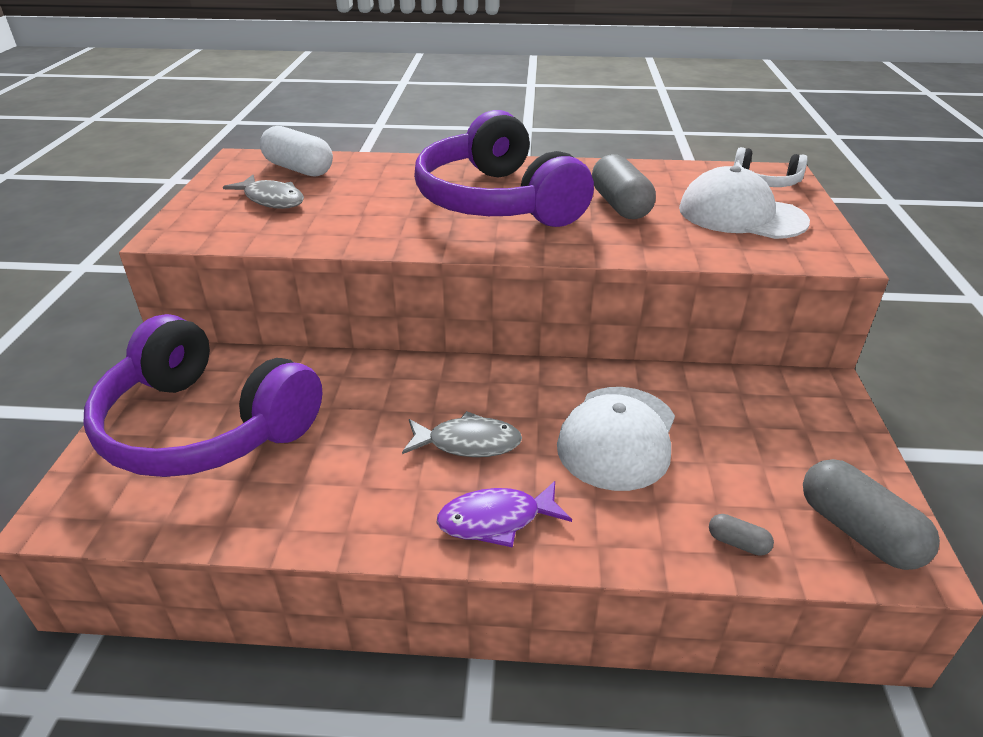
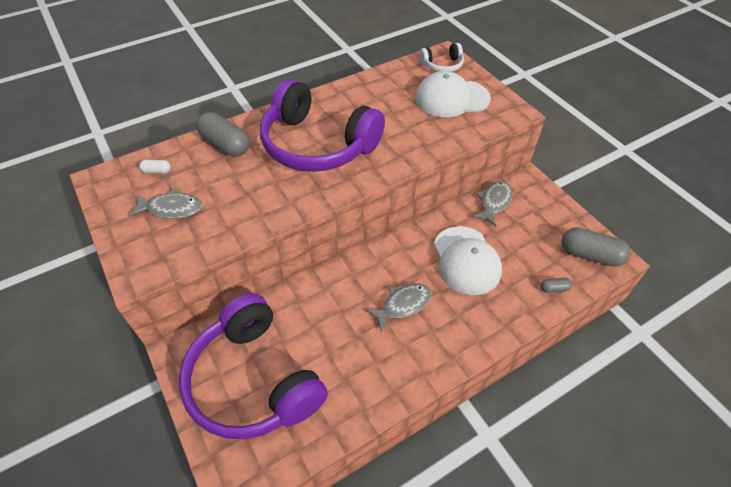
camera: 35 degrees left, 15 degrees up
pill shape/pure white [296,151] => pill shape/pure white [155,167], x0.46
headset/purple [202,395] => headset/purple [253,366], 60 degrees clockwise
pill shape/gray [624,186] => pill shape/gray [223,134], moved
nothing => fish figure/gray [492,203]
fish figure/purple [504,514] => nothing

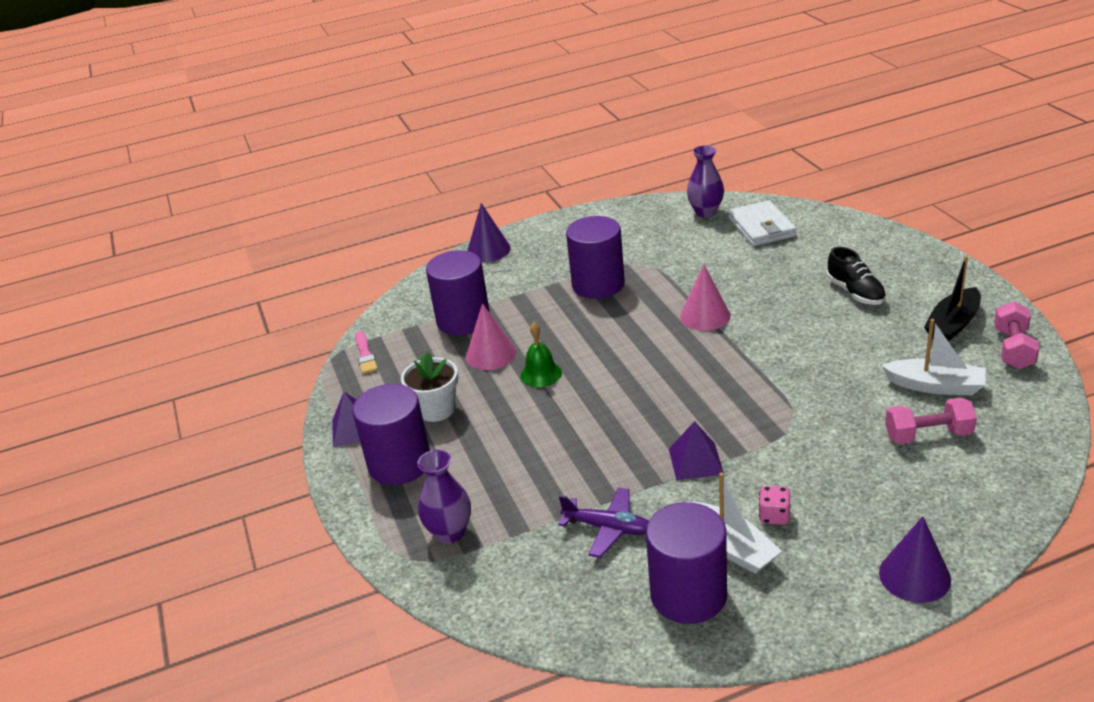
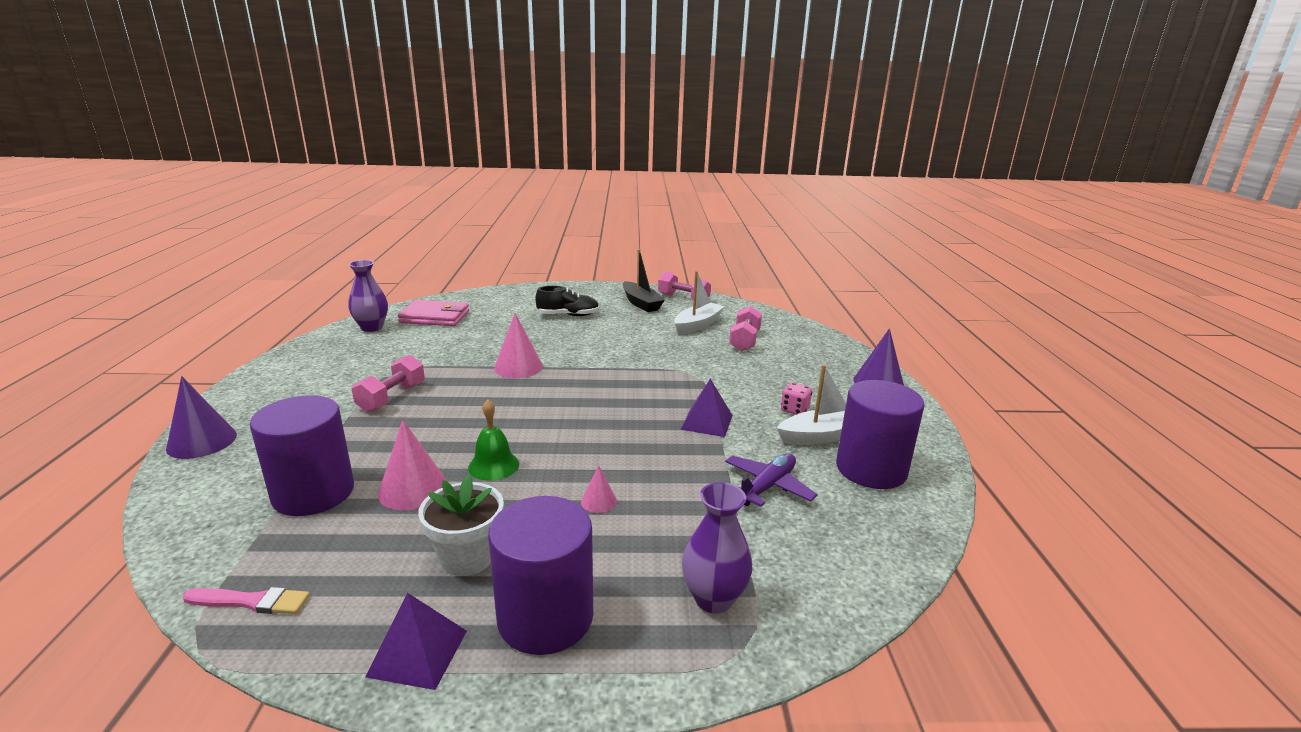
camera: 75 degrees left, 10 degrees down
solid cylinder/purple [595,257] => free weight/rosy [388,384]
billfold/pure white [762,223] => billfold/rosy [433,313]
nothing => cone shape/rosy [599,489]

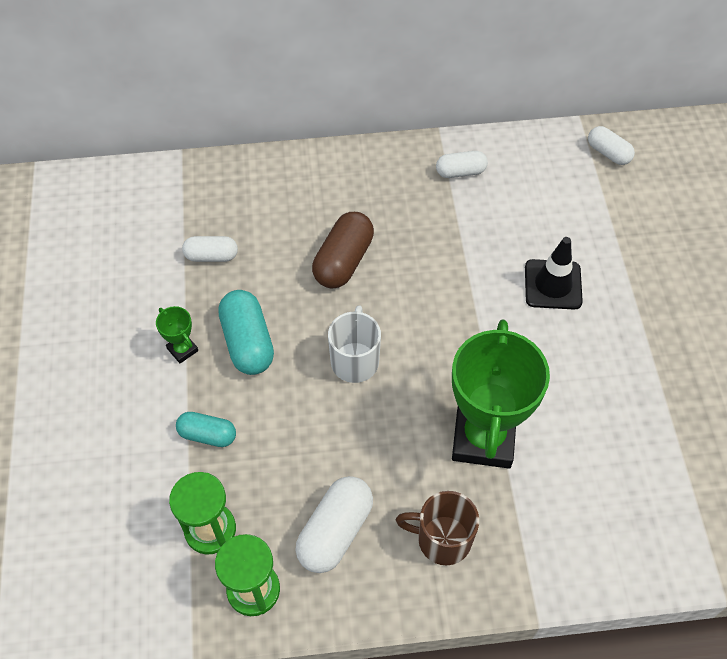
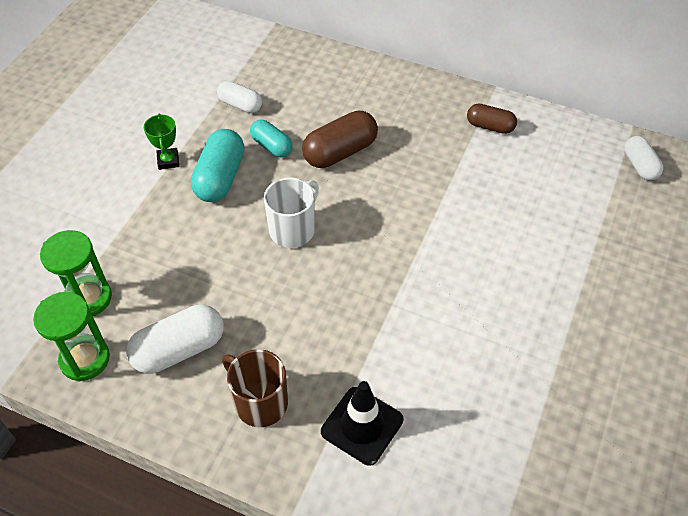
camera: 30 degrees right, 5 degrees down
pill shape/turquoise [206,429] => pill shape/turquoise [271,139], moved
road cone/ebony [554,273] => road cone/ebony [362,423], moved
pill shape/pure white [462,164] => pill shape/brown [492,119]
prize cup/green [501,394] => nothing

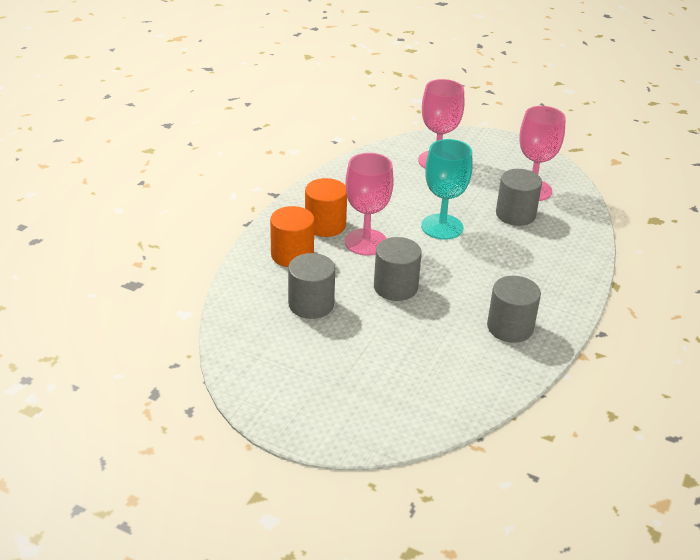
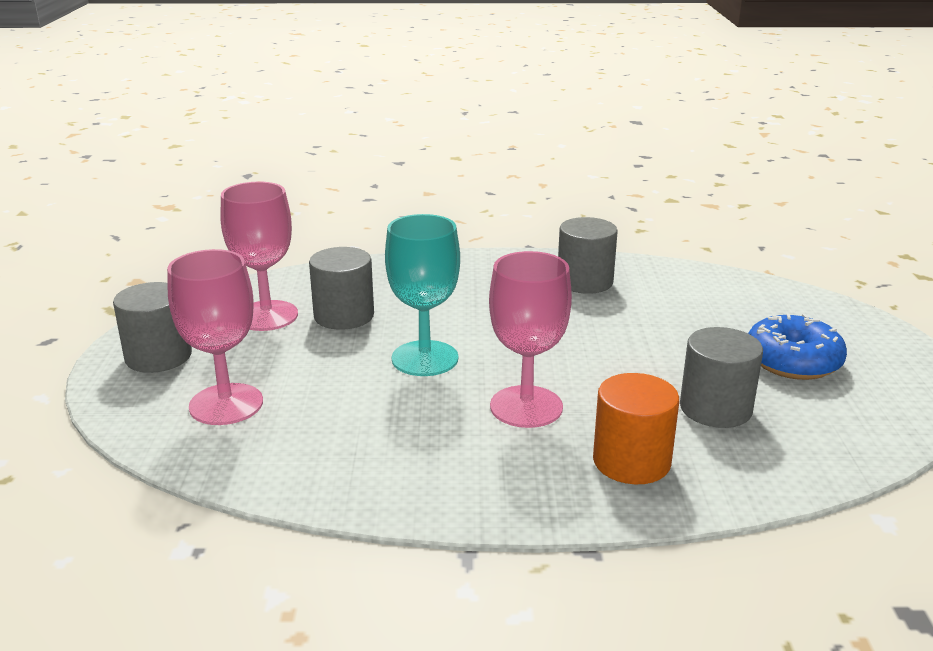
camera: 115 degrees left, 10 degrees down
solid cylinder/gray [398,269] => solid cylinder/gray [152,327], moved
nothing => donut/cobalt [797,347]
solid cylinder/bright orange [326,207] => nothing

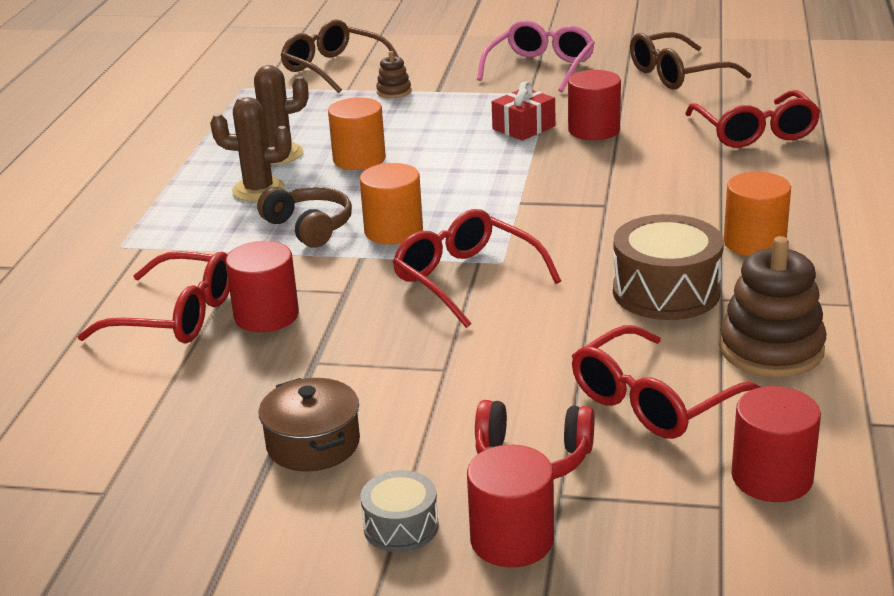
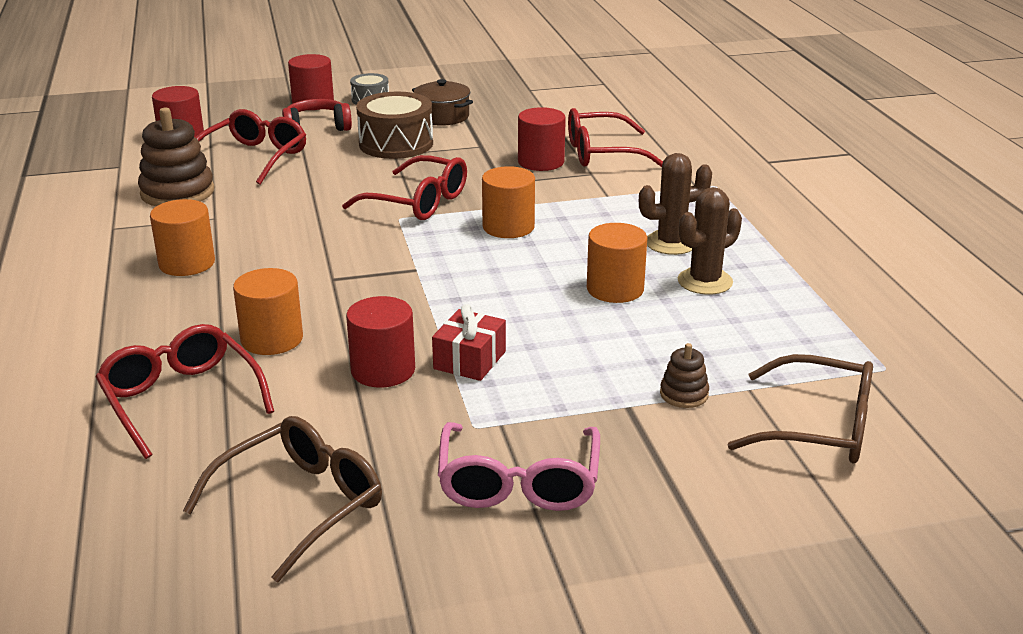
camera: 155 degrees right, 0 degrees up
nothing => solid cylinder/bright orange [268,311]
toy drum/brown [668,267] => toy drum/brown [394,125], moved
headset/brown [304,217] => nothing

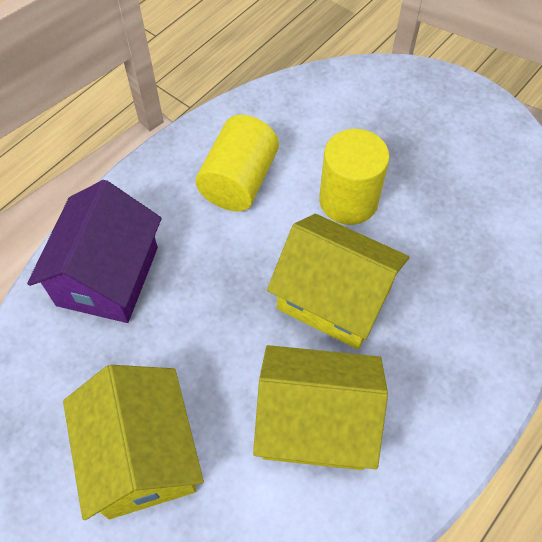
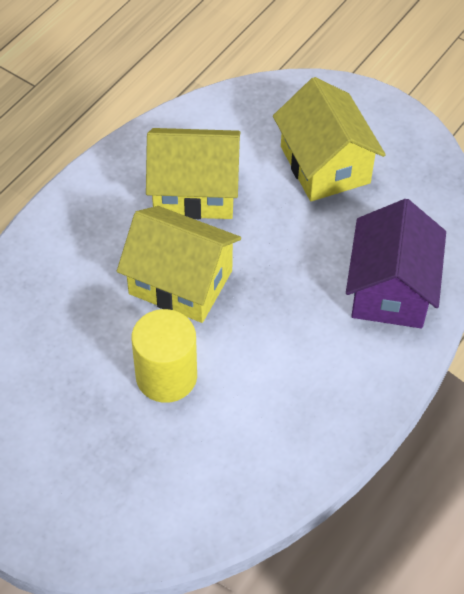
camera: 175 degrees right, 5 degrees down
solid cylinder/yellow [237,163] => nothing

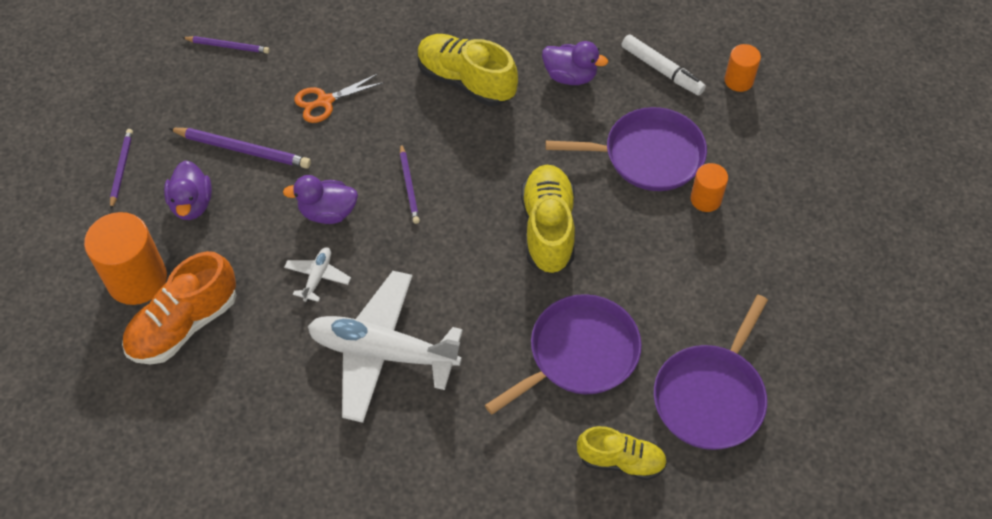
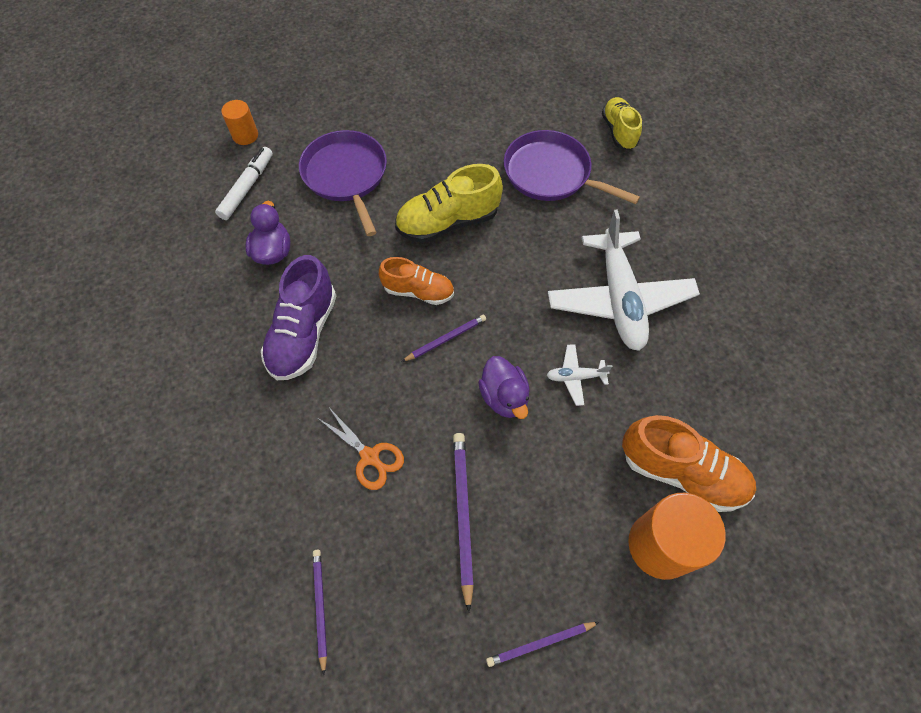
camera: 110 degrees left, 5 degrees up
shoe/yellow [467,70] => shoe/purple [299,317]
nothing => shoe/bright orange [416,281]
rubber duck/purple [188,190] => nothing
skillet/purple [711,372] => nothing
solid cylinder/bright orange [709,187] => nothing

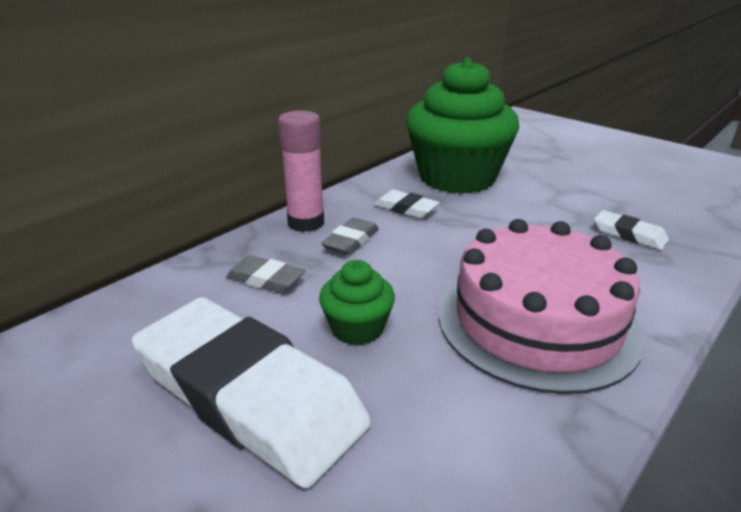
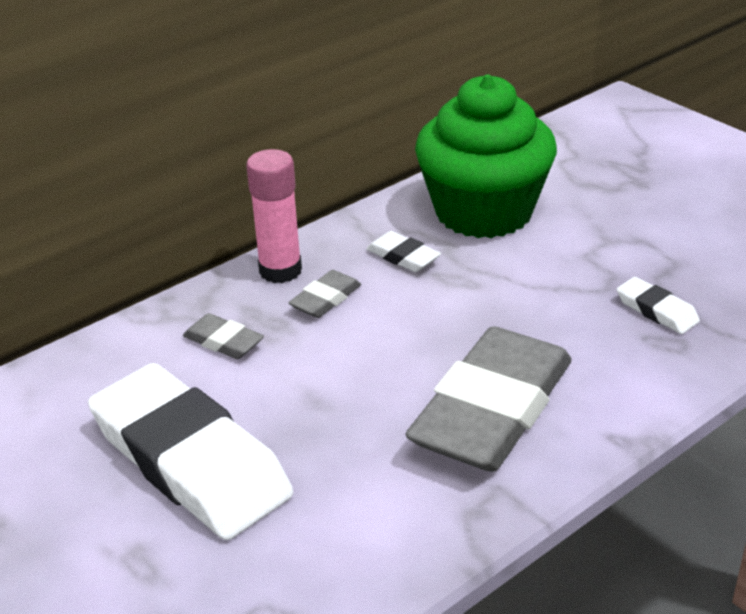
camera: 10 degrees right, 5 degrees up
layer cake/rosy [541,306] => eraser/gray [488,399]
cupcake/green [357,303] => nothing

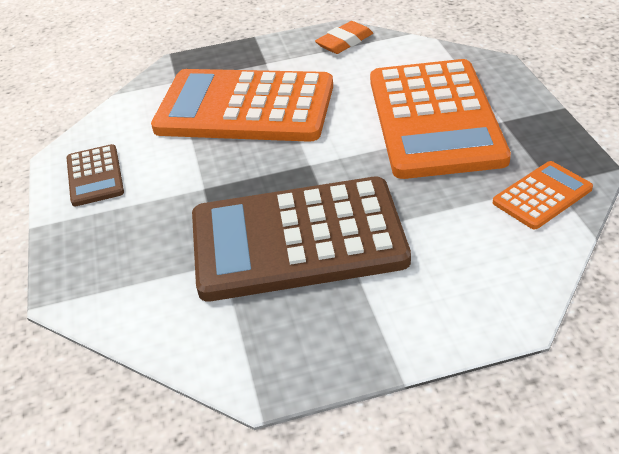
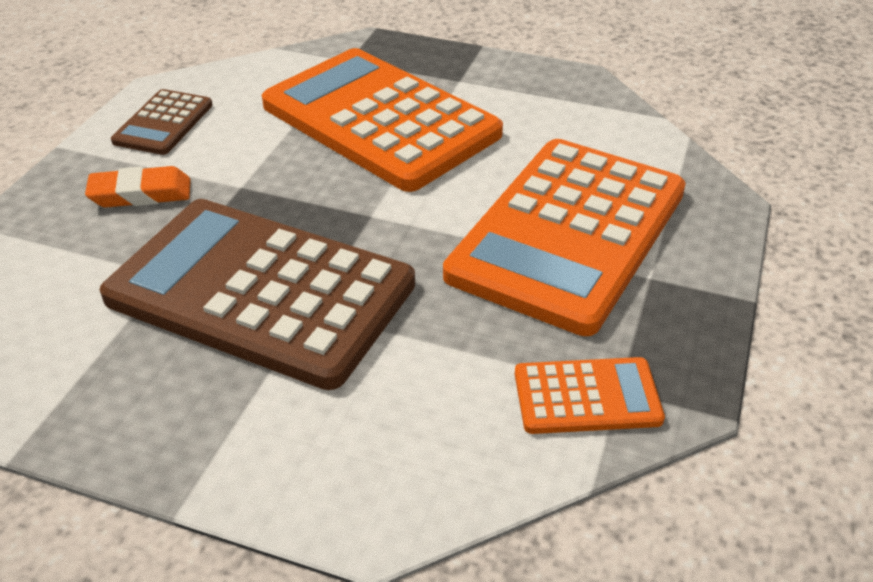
camera: 30 degrees right, 0 degrees up
eraser/bright orange [344,37] => eraser/bright orange [138,186], moved

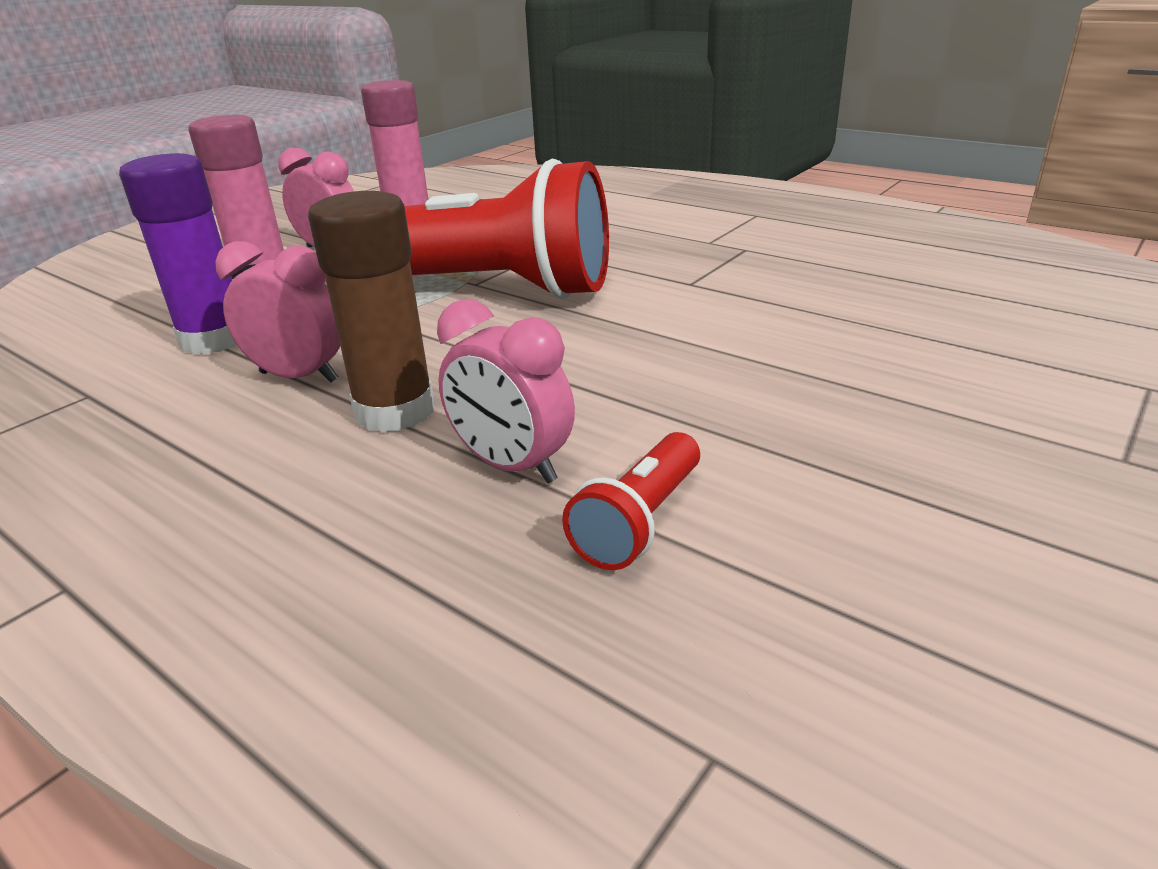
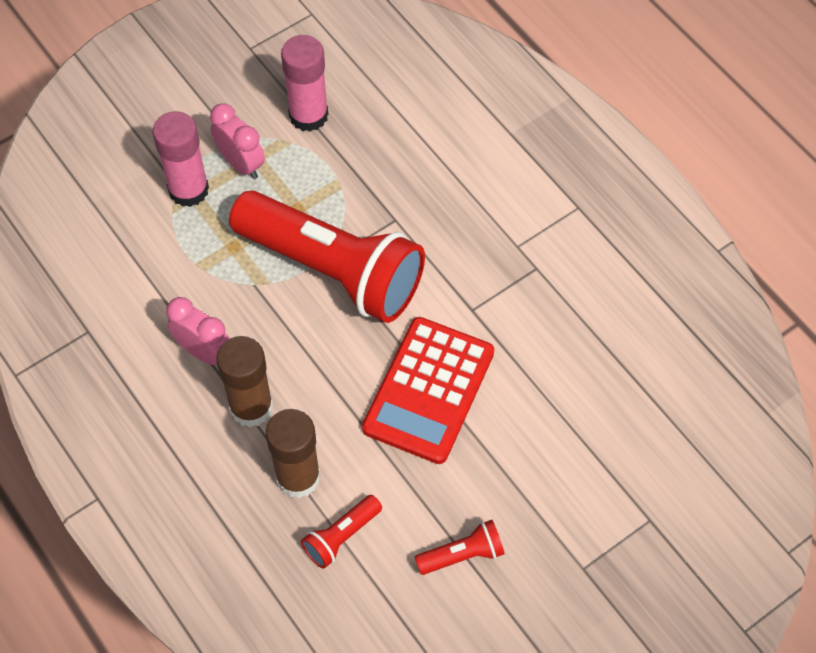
camera: 15 degrees right, 30 degrees up
clock/rosy [506,391] => stick of glue/brown [293,453]
nothing => calculator/scarlet [428,390]
nothing => torch/scarlet [460,547]
stick of glue/purple [178,253] => nothing

